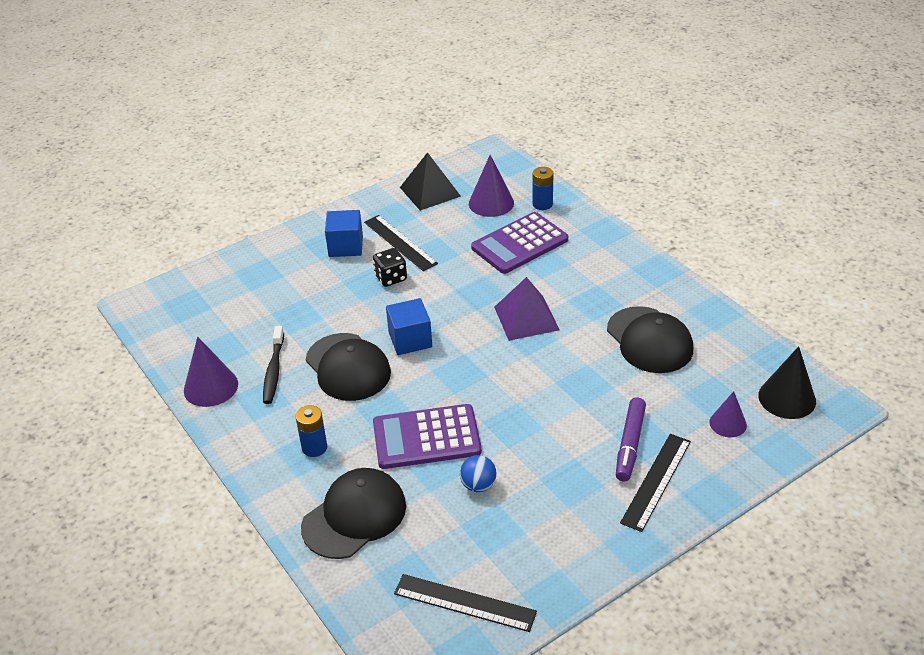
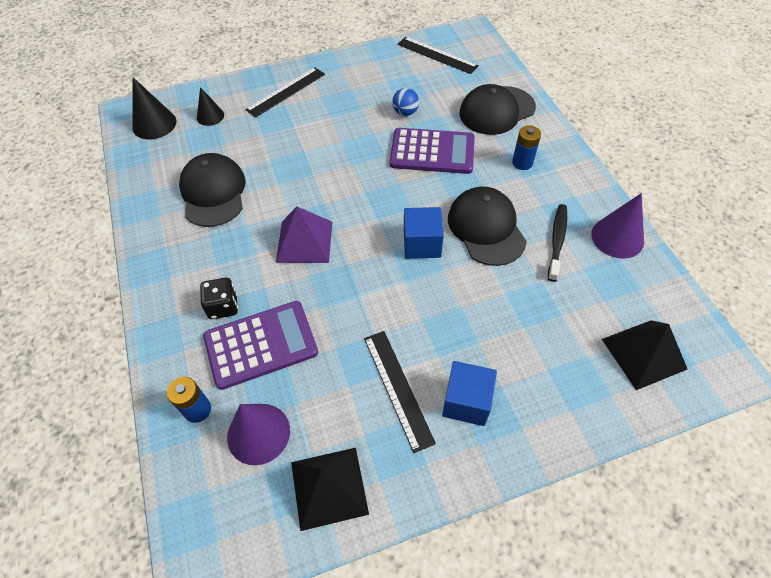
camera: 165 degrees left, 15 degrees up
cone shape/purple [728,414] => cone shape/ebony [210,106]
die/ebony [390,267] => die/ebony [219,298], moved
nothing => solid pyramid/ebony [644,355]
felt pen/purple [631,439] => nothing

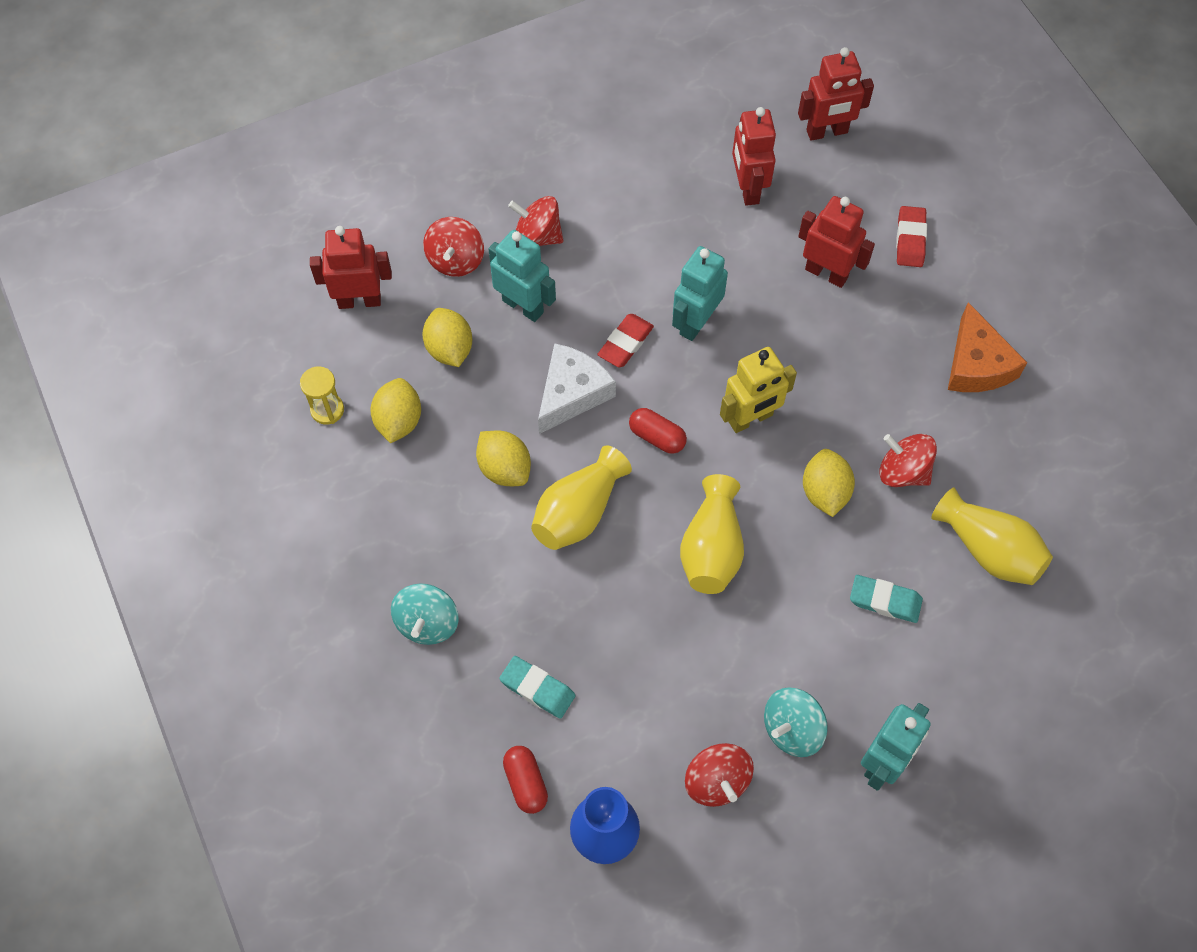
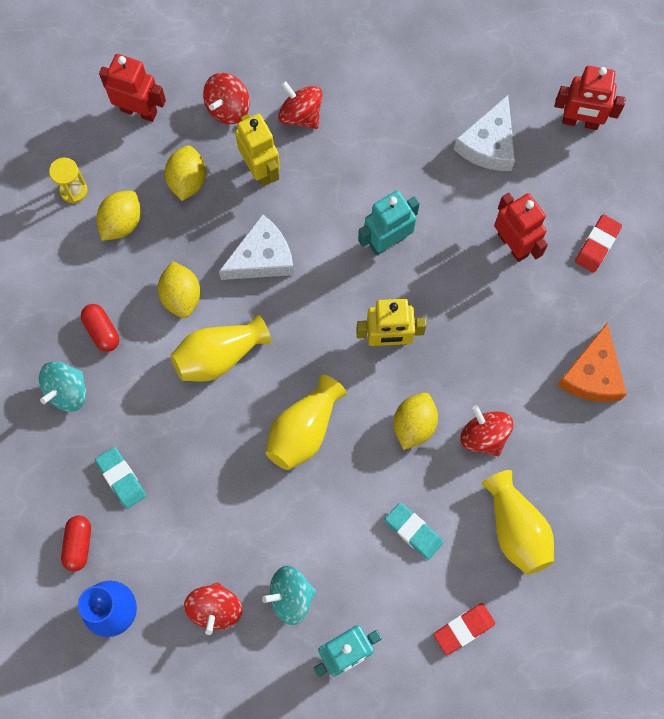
camera: 25 degrees right, 10 degrees up
pill shape/scarlet [658,431] => pill shape/scarlet [100,328], moved
robot figure/turquoise [522,276] => robot figure/yellow [257,150]
eraser/scarlet [625,341] => eraser/scarlet [464,629], moved
robot figure/scarlet [754,156] => cheese/pure white [484,133]

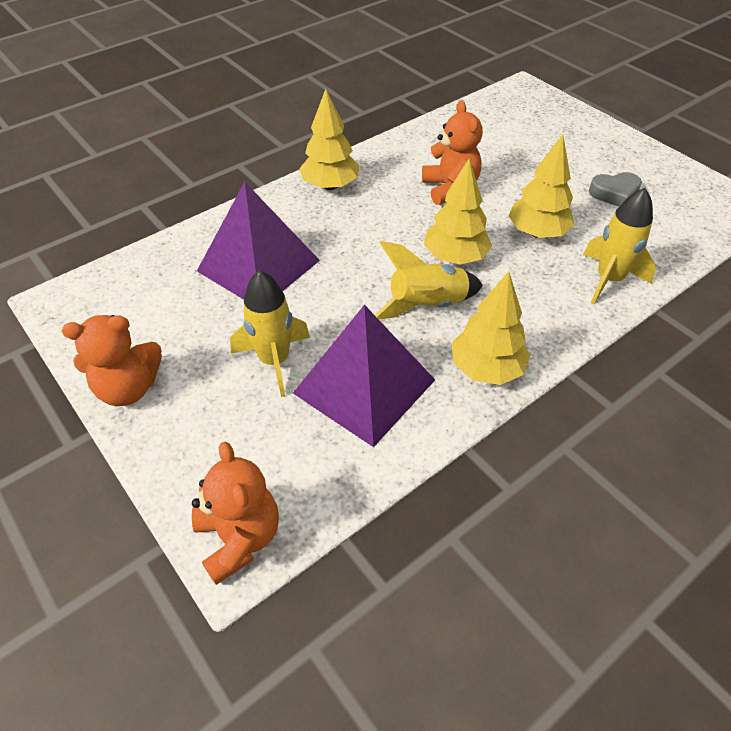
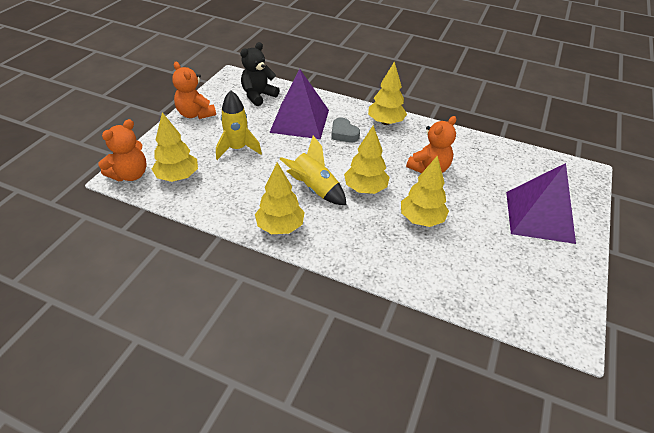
camera: 60 degrees right, 5 degrees down
nothing => tree/yellow [175,147]
nothing => teddy bear/ebony [260,74]
heart shape/gray [615,189] => heart shape/gray [345,130], moved
solid pyramid/purple [364,376] => solid pyramid/purple [541,203], moved
spaceship/yellow [619,246] => nothing

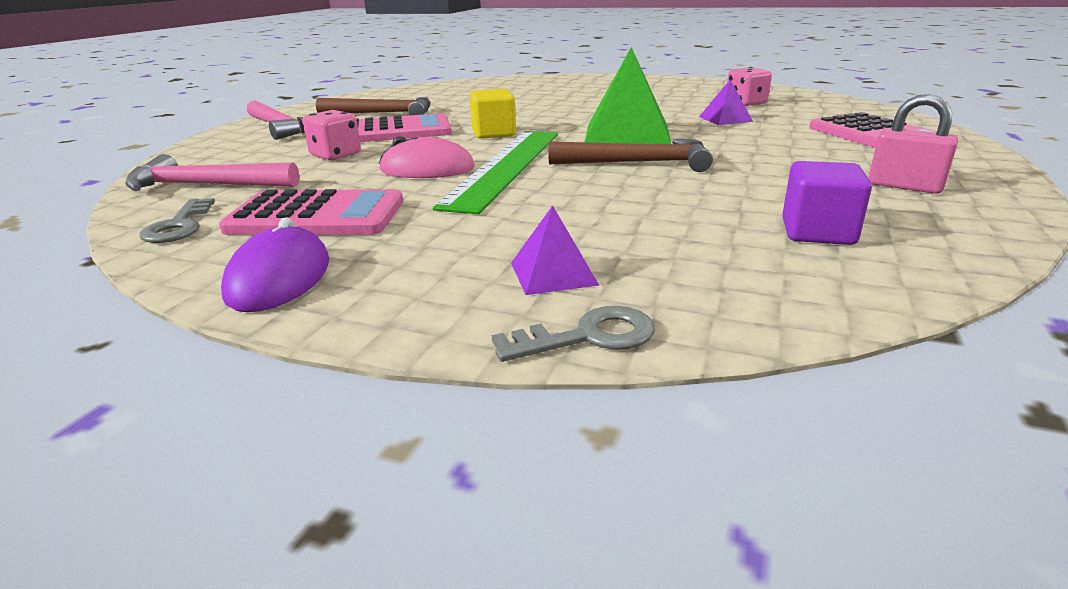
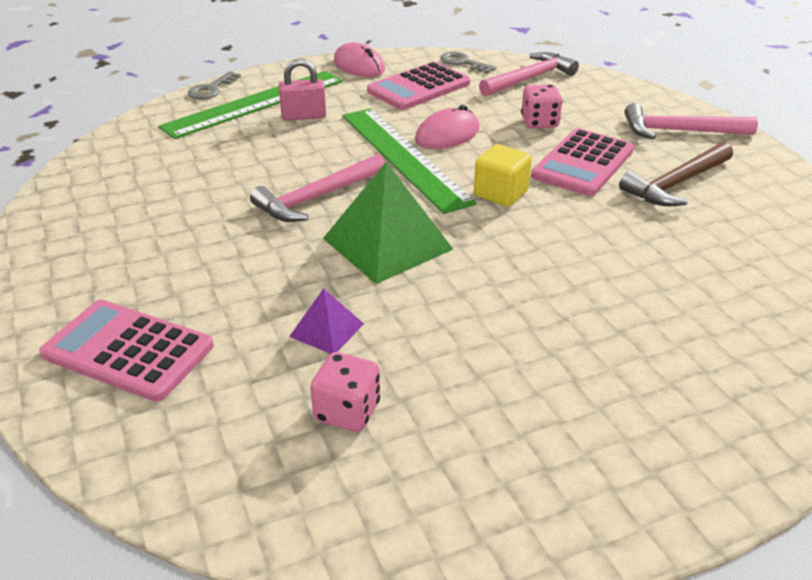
camera: 135 degrees right, 10 degrees up
solid pyramid/purple [555,250] => straightedge/green [250,105]
carpenter's hammer/brown [631,155] => carpenter's hammer/rosy [317,188]
lock/rosy [913,144] => lock/rosy [302,90], moved
PC mouse/purple [275,264] => PC mouse/rosy [359,59]
cube/purple [827,203] => nothing

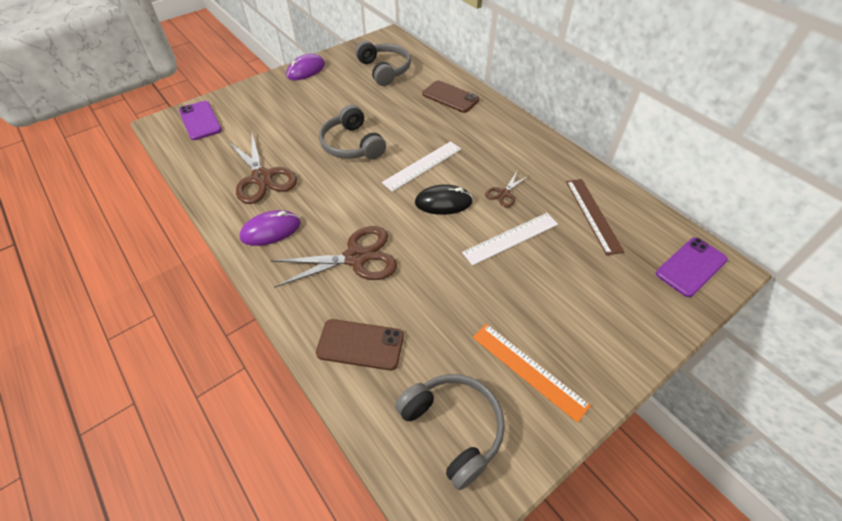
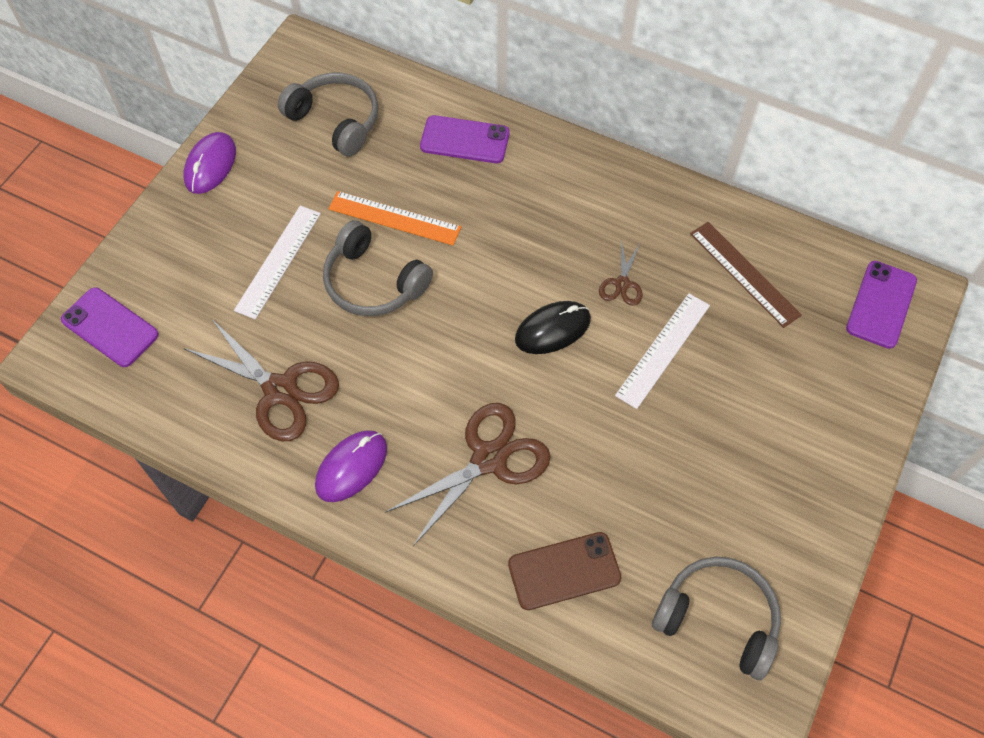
camera: 25 degrees left, 10 degrees up
straightedge/pure white [421,166] => straightedge/pure white [277,262], moved
straightedge/bright orange [532,373] => straightedge/bright orange [395,218], moved
phone/brown [450,96] => phone/purple [465,139]

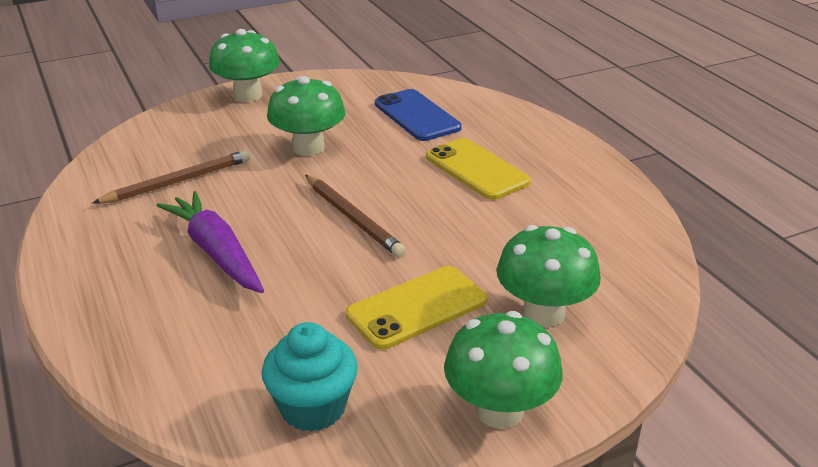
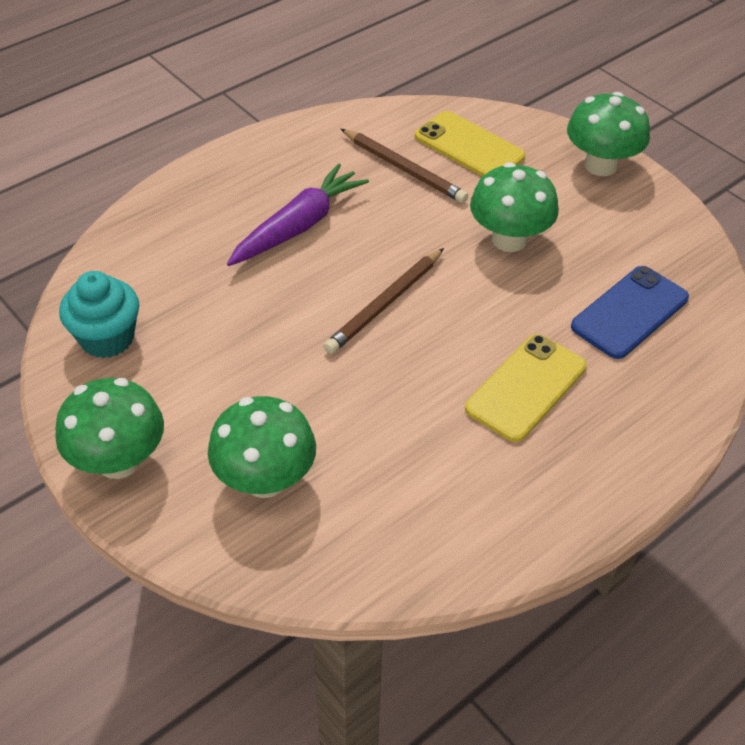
camera: 75 degrees right, 15 degrees up
phone/yellow [416,308] => phone/yellow [470,144], moved

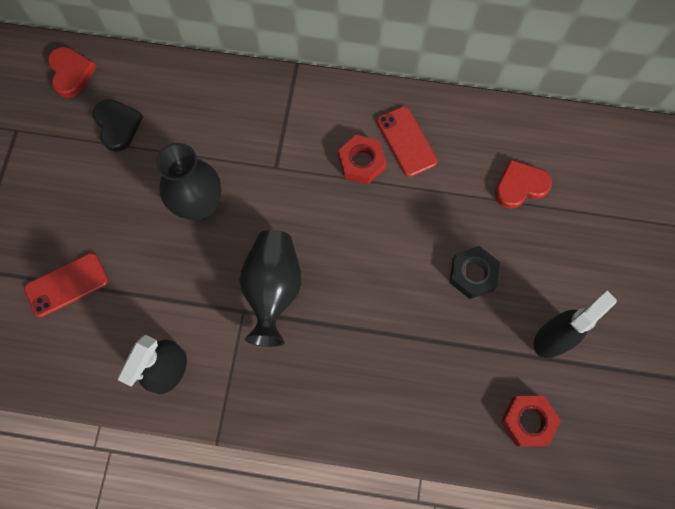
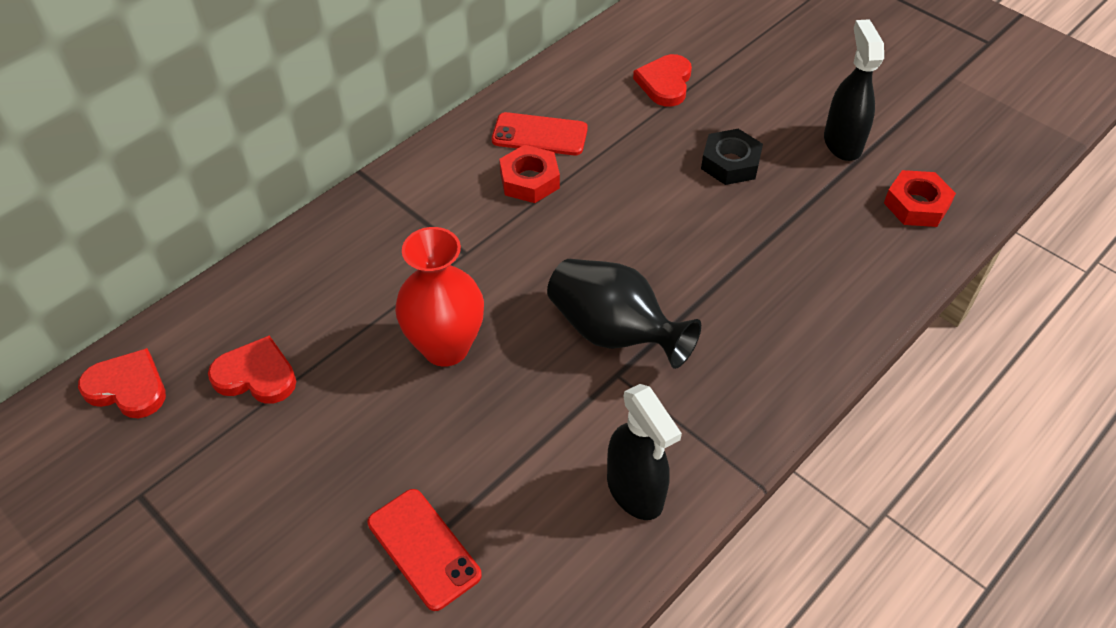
camera: 55 degrees left, 20 degrees down
heart shape/ebony [118,125] => heart shape/scarlet [252,369]
phone/scarlet [66,285] => phone/scarlet [425,550], 45 degrees counterclockwise
tall vase/ebony [188,182] => tall vase/scarlet [439,297]

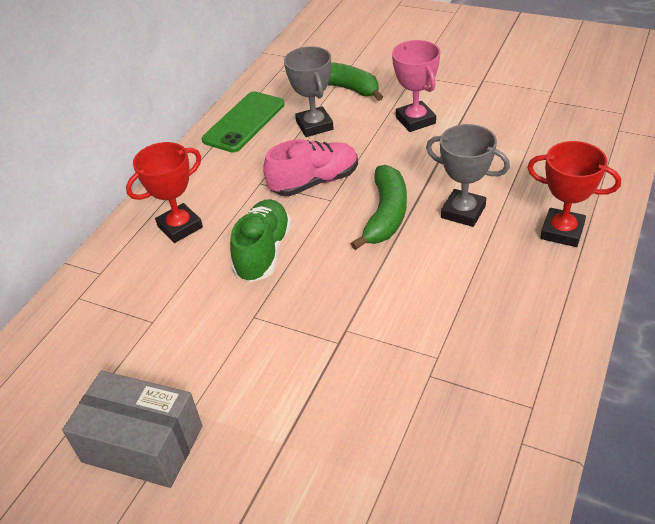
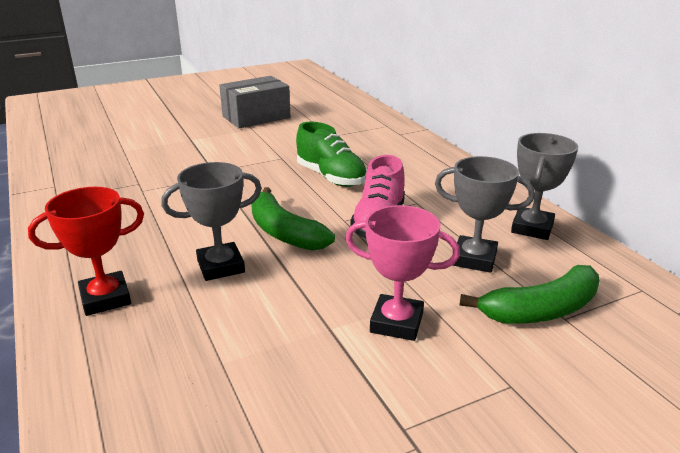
camera: 125 degrees right, 15 degrees down
phone/green [243,122] => prize cup/gray [544,186]
prize cup/scarlet [164,192] => nothing

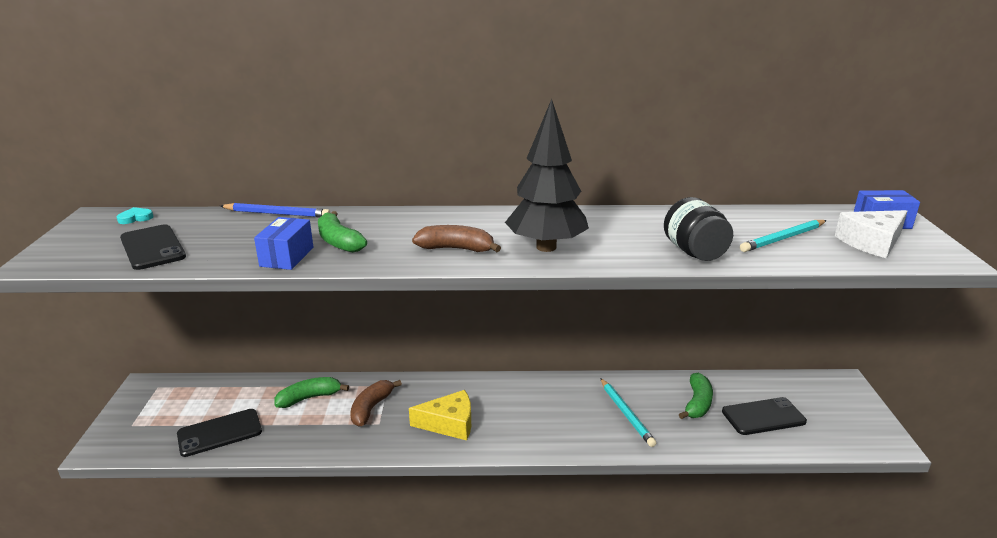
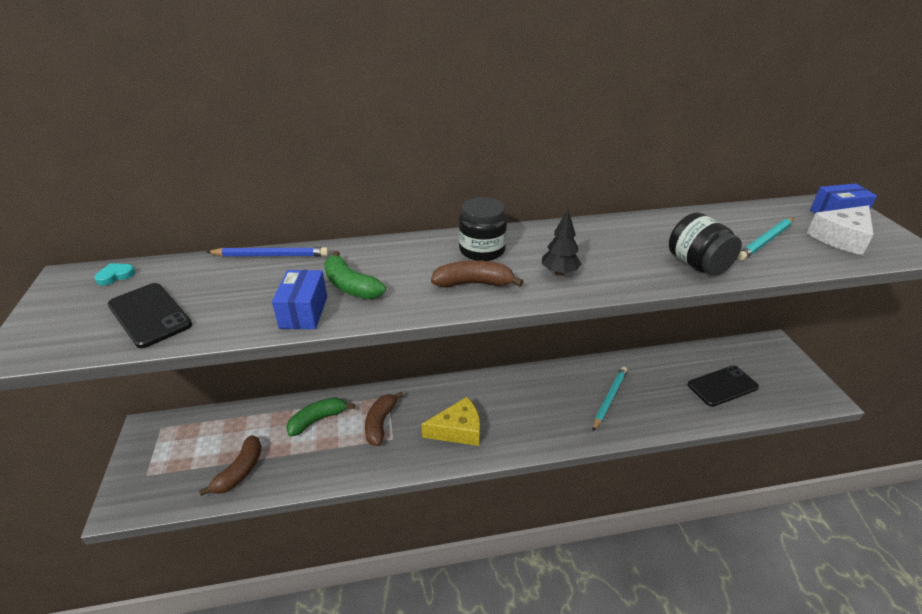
camera: 10 degrees left, 10 degrees up
phone/ebony [219,433] => banana fruit/brown [230,465]
nothing => preserve jar/ebony [483,229]
tree/ebony [547,175] => tree/ebony [562,243], x0.49
wooden pencil/turquoise [628,412] => wooden pencil/turquoise [610,398], 120 degrees counterclockwise
banana fruit/green [696,396] => nothing

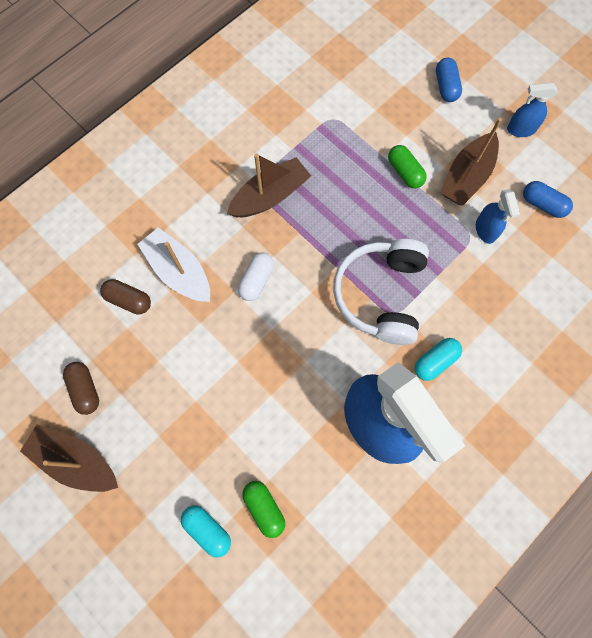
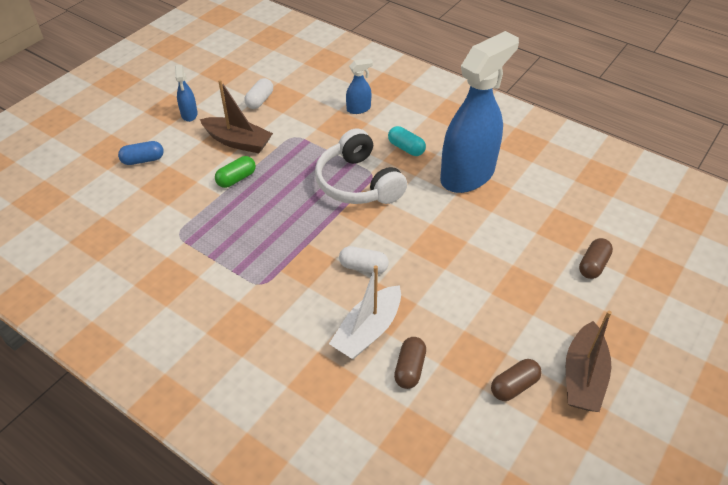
camera: 100 degrees left, 25 degrees down
pill shape/cobalt [548,199] => pill shape/pure white [258,93]
headset/pure white [381,292] => headset/pure white [361,166], 60 degrees clockwise
sprayer/cobalt [498,216] => sprayer/cobalt [359,86], moved
pill shape/turquoise [206,531] => pill shape/brown [596,258]
sailboat/brown [269,185] => nothing
pill shape/green [263,509] => nothing

